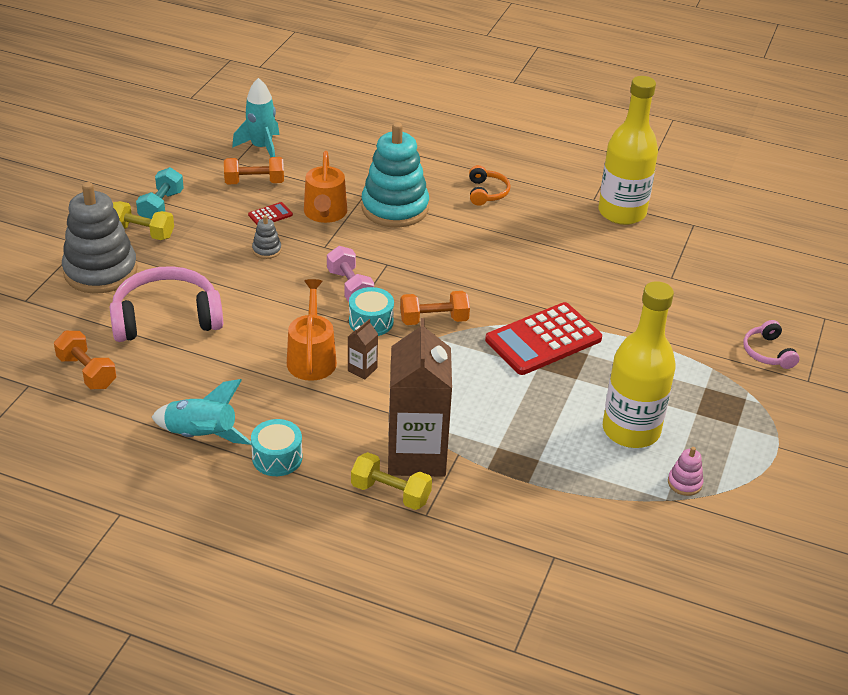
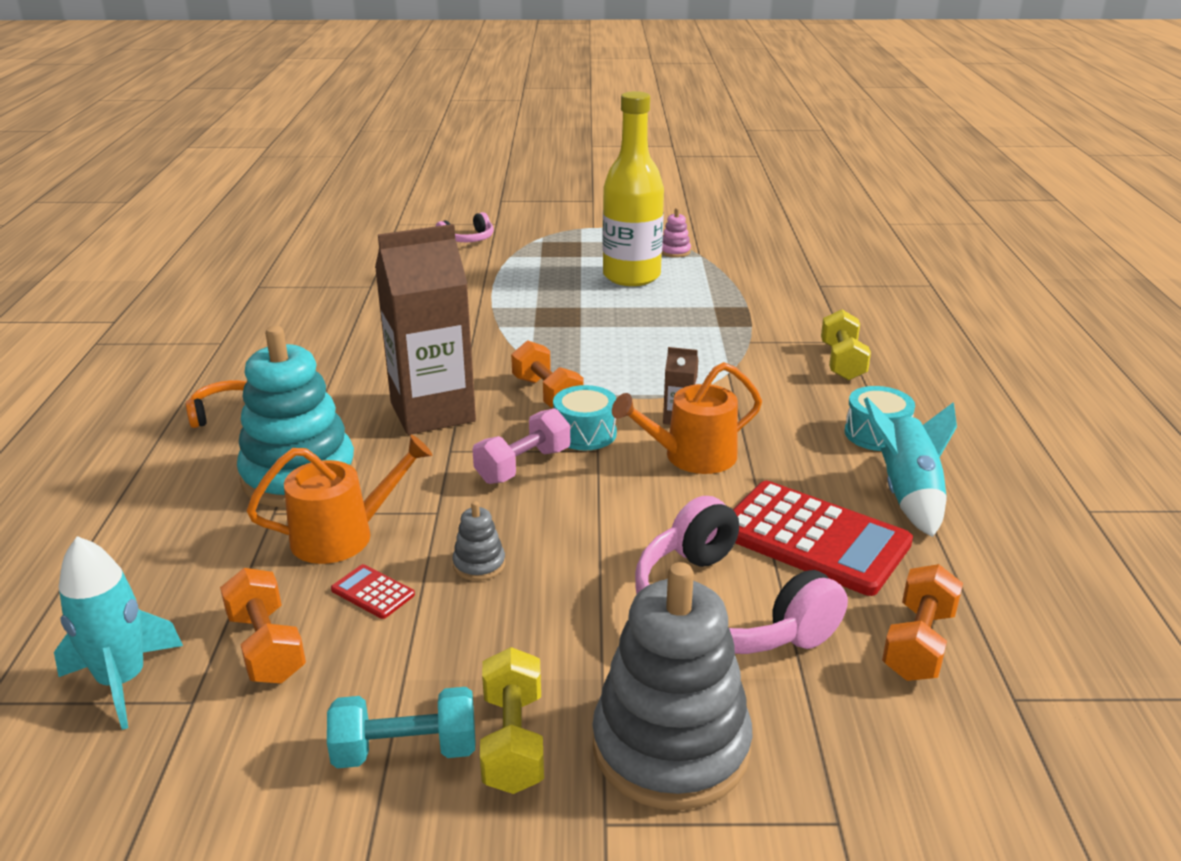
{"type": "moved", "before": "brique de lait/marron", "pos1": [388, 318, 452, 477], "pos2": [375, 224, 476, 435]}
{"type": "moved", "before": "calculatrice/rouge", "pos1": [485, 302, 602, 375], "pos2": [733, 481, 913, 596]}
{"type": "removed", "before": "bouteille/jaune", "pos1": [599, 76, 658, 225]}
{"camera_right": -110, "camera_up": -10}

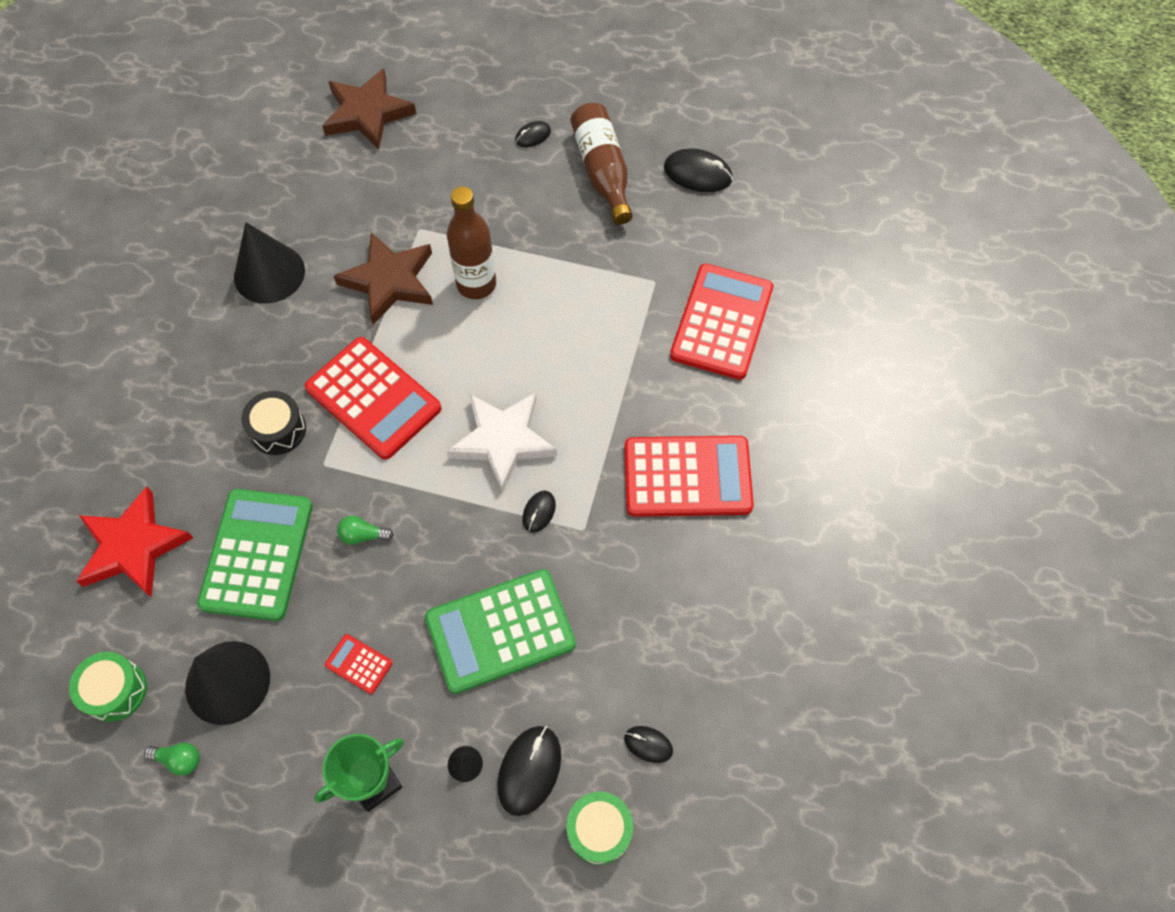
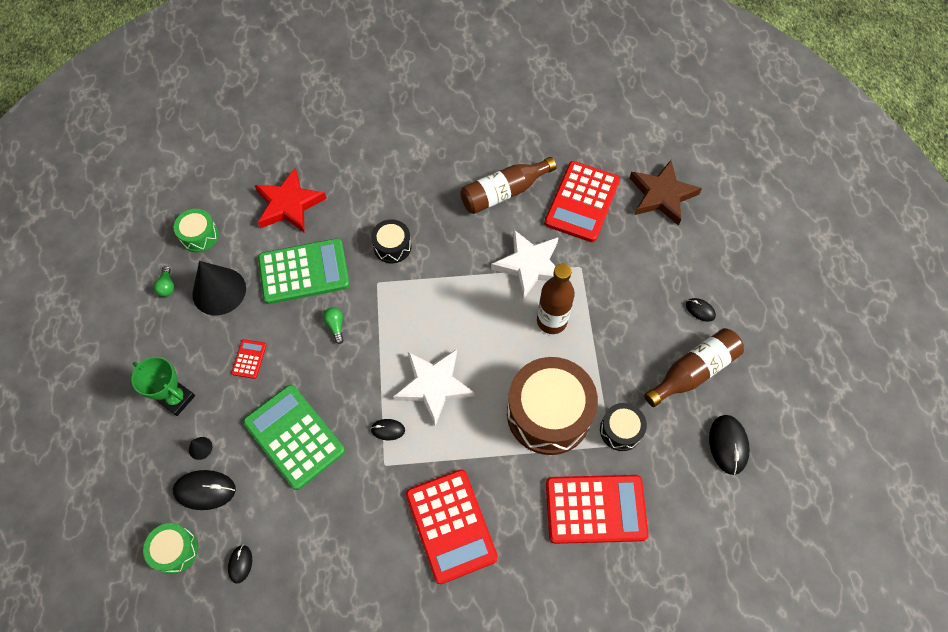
{"type": "replaced", "before": "cône/noir", "after": "bouteille/marron", "pos1": [234, 222, 305, 304], "pos2": [460, 157, 556, 214]}
{"type": "moved", "before": "calculatrice/rouge", "pos1": [305, 337, 442, 460], "pos2": [544, 161, 620, 242]}
{"type": "recoloured", "before": "étoile/marron", "after": "étoile/blanc", "pos1": [334, 232, 433, 325], "pos2": [491, 230, 559, 299]}
{"type": "added", "after": "tambour/marron", "pos2": [507, 357, 598, 455]}
{"type": "added", "after": "tambour/noir", "pos2": [600, 403, 647, 451]}
{"camera_right": 70, "camera_up": 0}

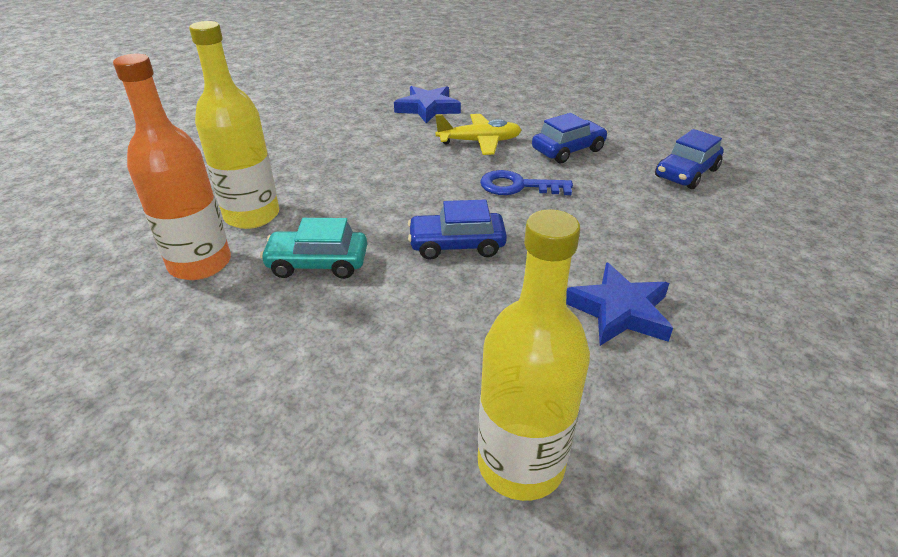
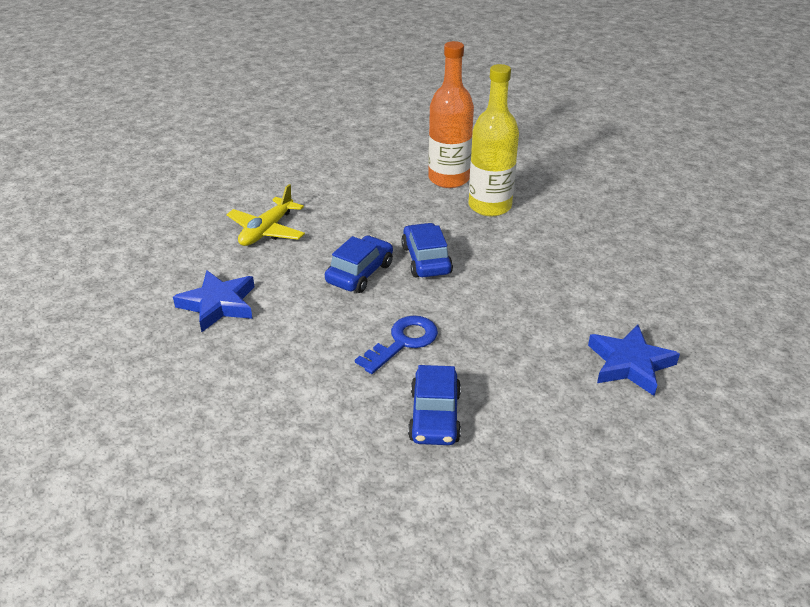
{"type": "removed", "before": "voiture/turquoise", "pos1": [260, 218, 367, 279]}
{"type": "moved", "before": "avion/jaune", "pos1": [435, 114, 521, 155], "pos2": [227, 184, 305, 246]}
{"type": "removed", "before": "bouteille/jaune", "pos1": [478, 209, 590, 501]}
{"type": "moved", "before": "voiture/bleu", "pos1": [655, 129, 724, 189], "pos2": [401, 223, 453, 277]}
{"camera_right": 125, "camera_up": 0}

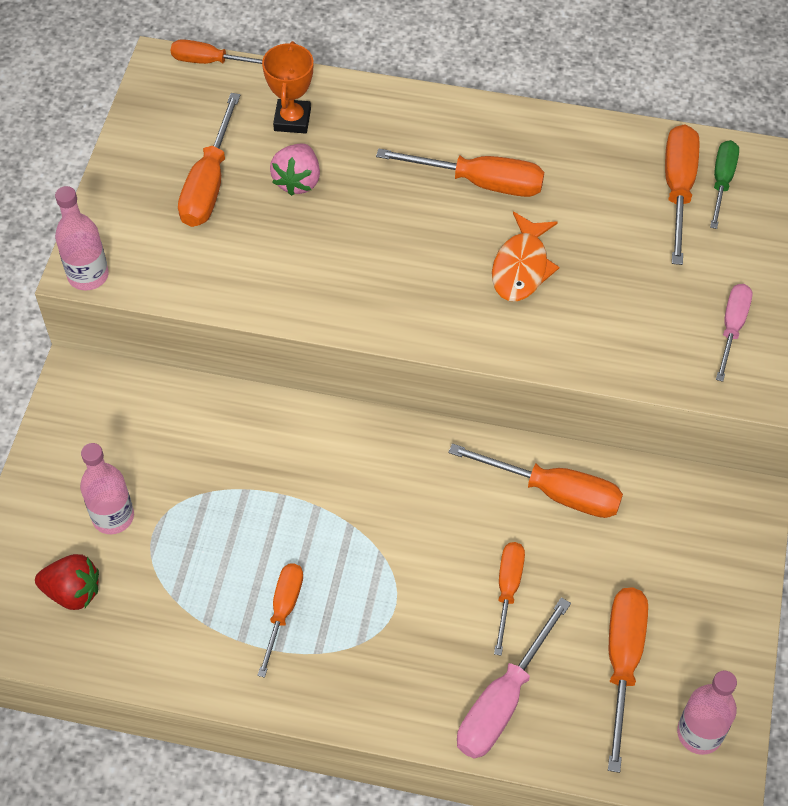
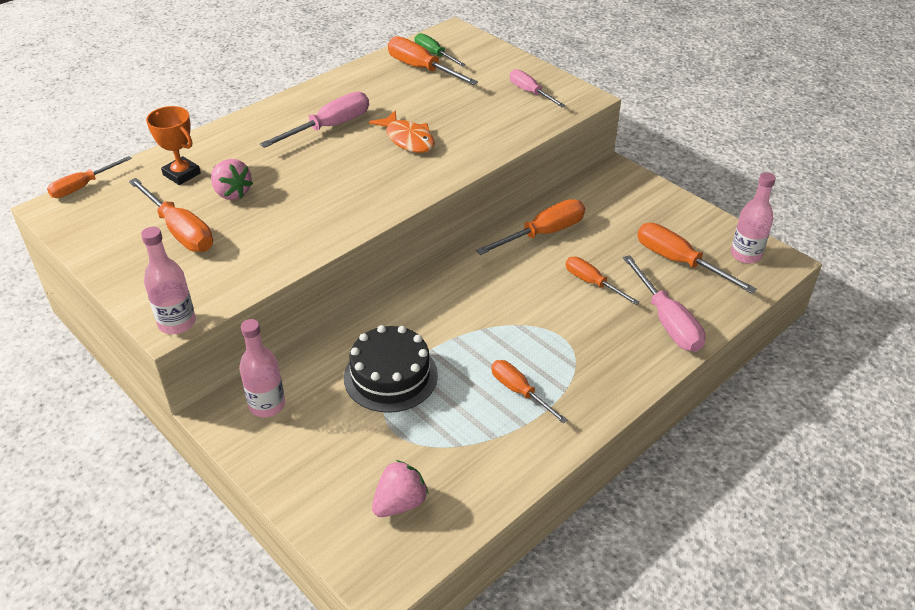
{"type": "recoloured", "before": "fraise/rouge", "after": "fraise/rose", "pos1": [35, 554, 99, 610], "pos2": [372, 460, 429, 517]}
{"type": "moved", "before": "bouteille/rose", "pos1": [80, 443, 134, 534], "pos2": [239, 319, 285, 417]}
{"type": "recoloured", "before": "tournevis/orange", "after": "tournevis/rose", "pos1": [376, 149, 544, 197], "pos2": [260, 92, 369, 148]}
{"type": "added", "after": "gâteau/noir", "pos2": [344, 325, 438, 413]}
{"camera_right": -55, "camera_up": -15}

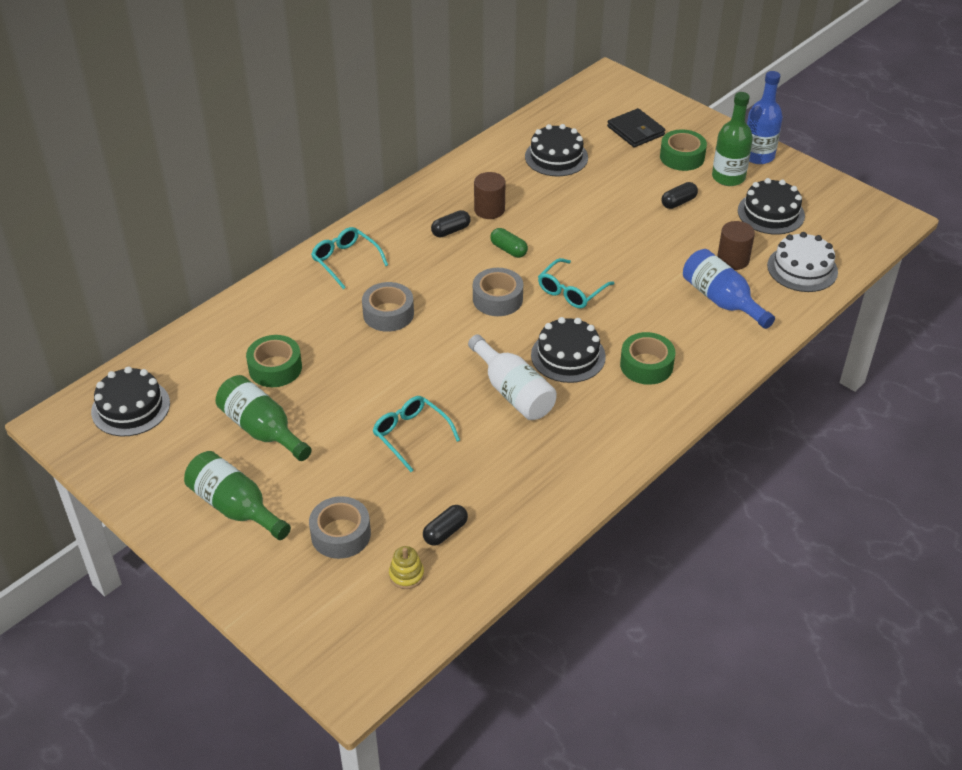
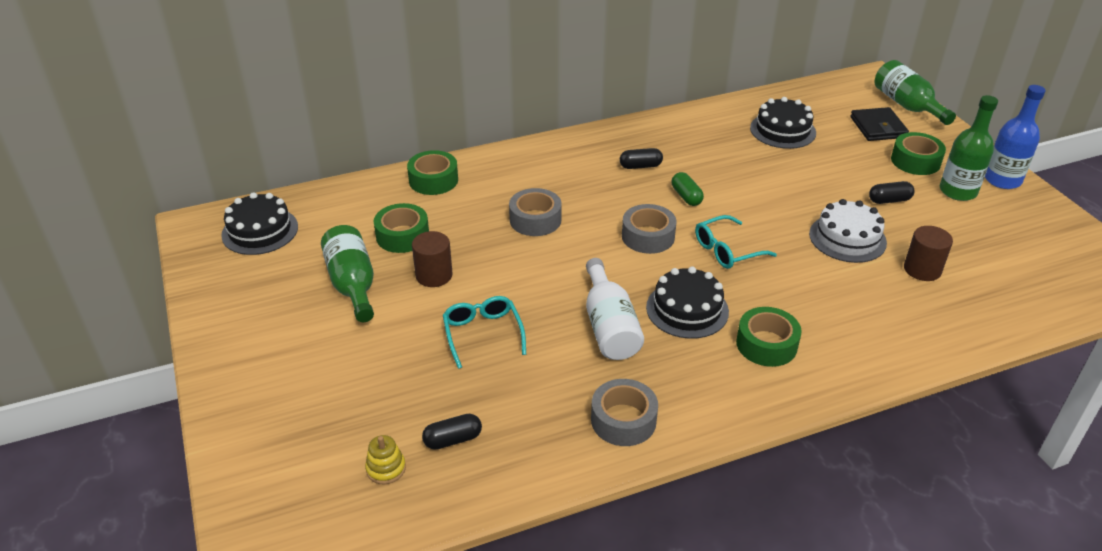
{"type": "moved", "before": "bouteille/vert", "pos1": [184, 451, 291, 540], "pos2": [874, 60, 956, 125]}
{"type": "moved", "before": "ruban adhésif/gris", "pos1": [309, 496, 371, 559], "pos2": [591, 379, 658, 446]}
{"type": "removed", "before": "lunettes/turquoise", "pos1": [311, 227, 388, 289]}
{"type": "moved", "before": "cylindre/marron", "pos1": [474, 172, 505, 219], "pos2": [412, 231, 452, 287]}
{"type": "removed", "before": "bouteille/bleu", "pos1": [683, 249, 775, 329]}
{"type": "removed", "before": "gâteau/noir", "pos1": [738, 178, 805, 235]}
{"type": "moved", "before": "gâteau/blanc", "pos1": [767, 232, 838, 292], "pos2": [809, 199, 887, 263]}
{"type": "added", "after": "ruban adhésif/vert", "pos2": [407, 150, 458, 195]}
{"camera_right": 25, "camera_up": -5}

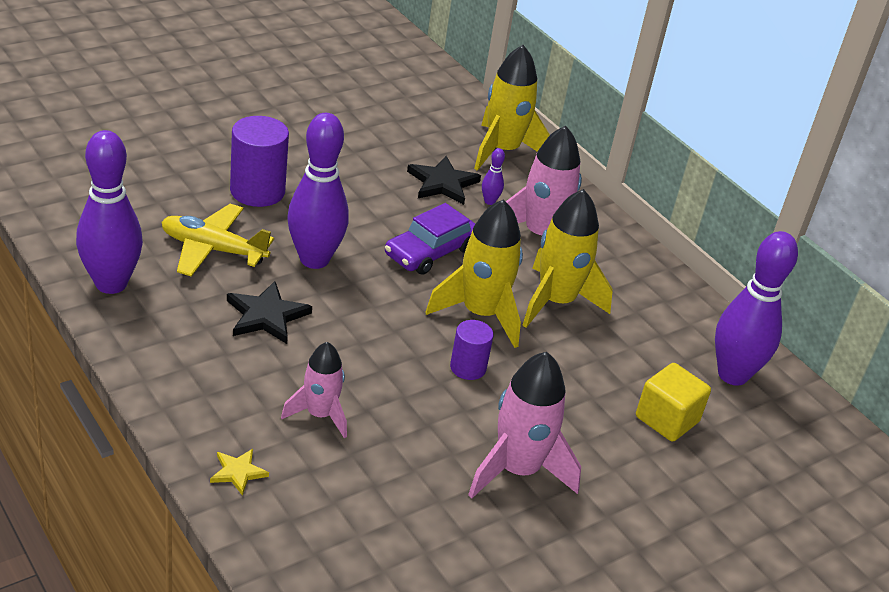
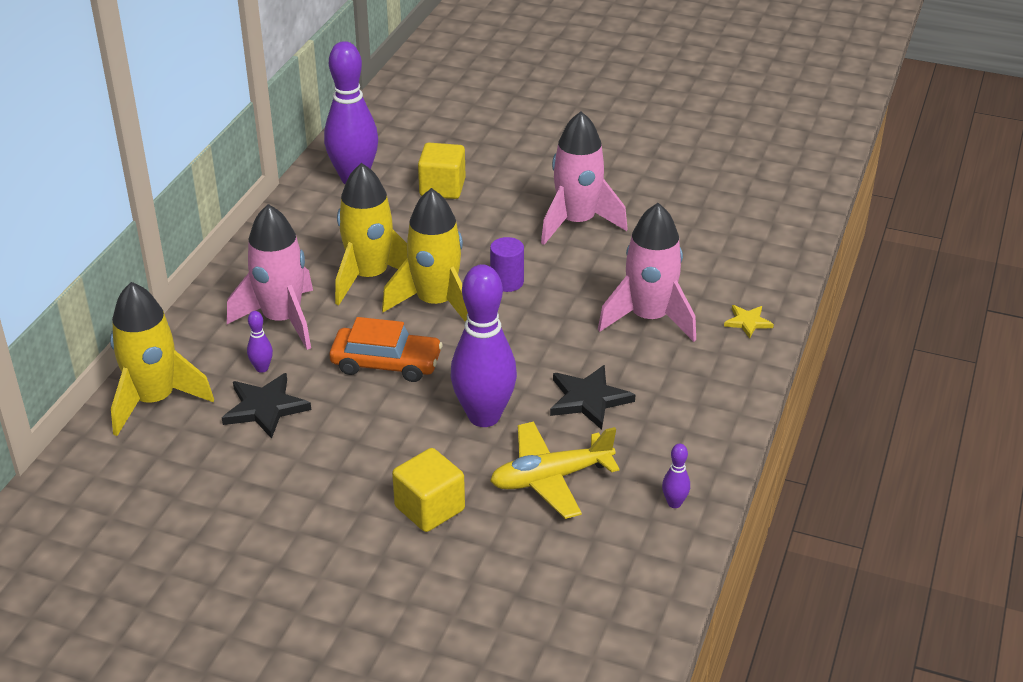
{"type": "resized", "before": "quille/violet", "pos1": [76, 130, 143, 294], "pos2": [662, 444, 690, 508], "scale": 0.4}
{"type": "turned", "before": "avion/jaune", "pos1": [161, 204, 274, 277], "pos2": [490, 422, 620, 519], "turn": 90}
{"type": "replaced", "before": "cylindre/violet", "after": "cube/jaune", "pos1": [230, 116, 289, 207], "pos2": [392, 448, 465, 532]}
{"type": "resized", "before": "fusée/rose", "pos1": [281, 342, 347, 439], "pos2": [598, 203, 696, 342], "scale": 1.6}
{"type": "recoloured", "before": "voiture/violet", "after": "voiture/orange", "pos1": [385, 203, 475, 275], "pos2": [329, 317, 443, 382]}
{"camera_right": -120, "camera_up": 0}

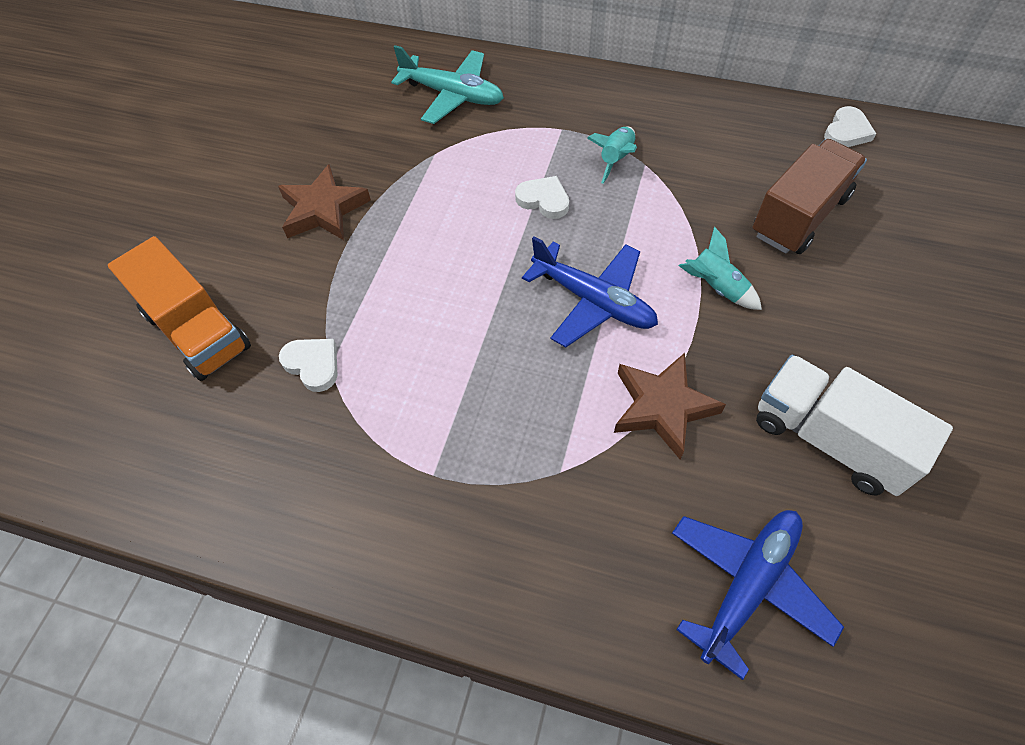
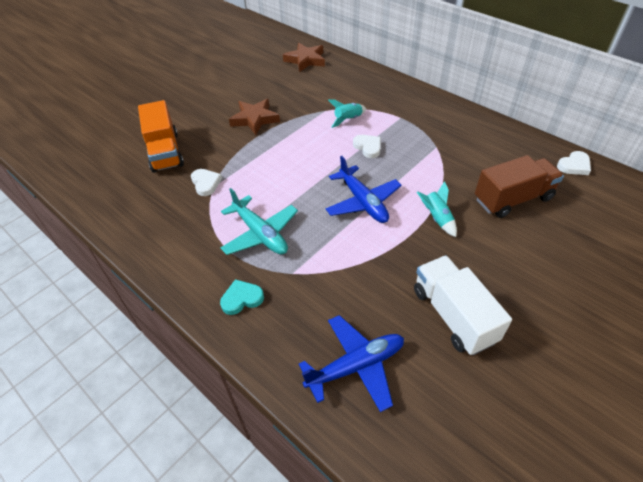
{"type": "moved", "before": "avion/turquoise", "pos1": [391, 45, 504, 124], "pos2": [220, 188, 298, 255]}
{"type": "moved", "before": "fusée/turquoise", "pos1": [587, 127, 637, 184], "pos2": [328, 99, 366, 128]}
{"type": "moved", "before": "étoile/marron", "pos1": [614, 353, 726, 459], "pos2": [283, 43, 325, 72]}
{"type": "added", "after": "cœur/turquoise", "pos2": [220, 279, 264, 315]}
{"camera_right": 25, "camera_up": -10}

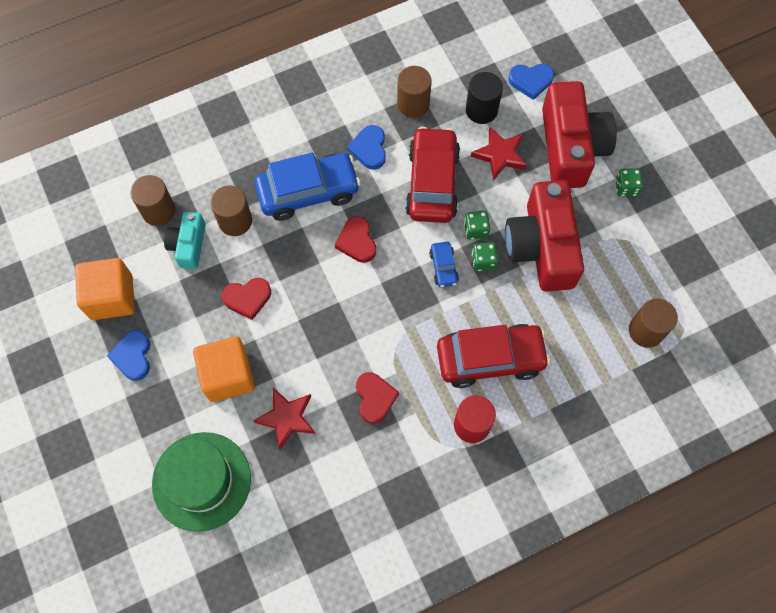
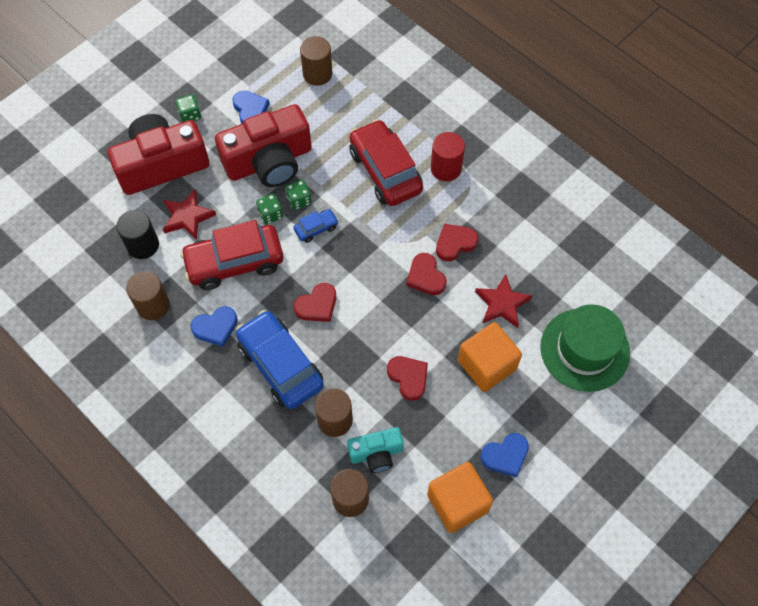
{"type": "moved", "before": "cœur/bleu", "pos1": [508, 64, 554, 100], "pos2": [232, 91, 270, 124]}
{"type": "added", "after": "cœur/rouge", "pos2": [406, 253, 447, 295]}
{"camera_right": -110, "camera_up": -5}

